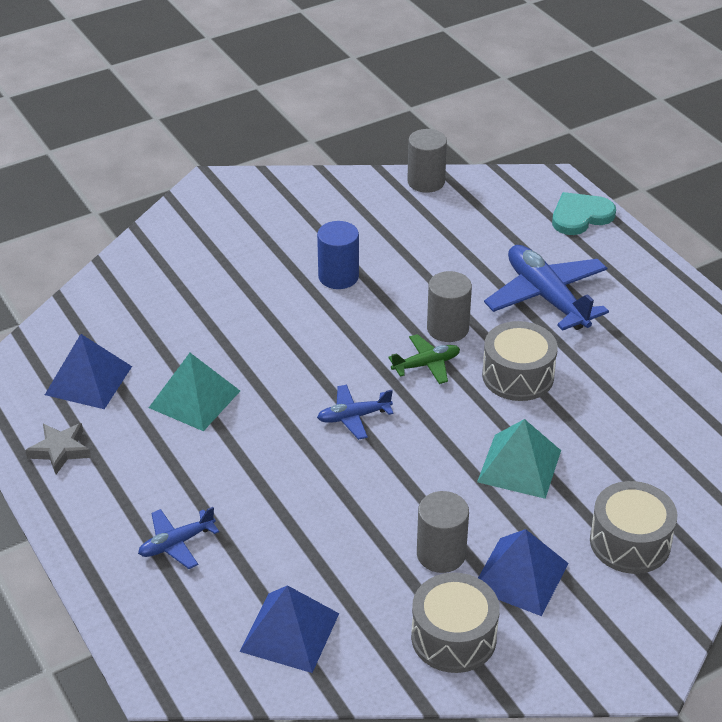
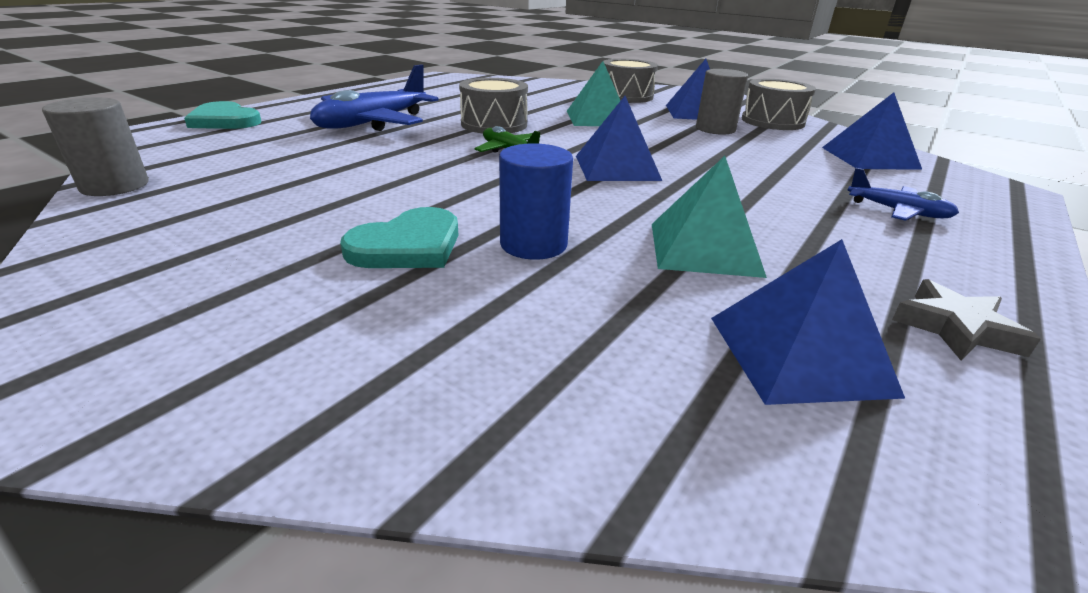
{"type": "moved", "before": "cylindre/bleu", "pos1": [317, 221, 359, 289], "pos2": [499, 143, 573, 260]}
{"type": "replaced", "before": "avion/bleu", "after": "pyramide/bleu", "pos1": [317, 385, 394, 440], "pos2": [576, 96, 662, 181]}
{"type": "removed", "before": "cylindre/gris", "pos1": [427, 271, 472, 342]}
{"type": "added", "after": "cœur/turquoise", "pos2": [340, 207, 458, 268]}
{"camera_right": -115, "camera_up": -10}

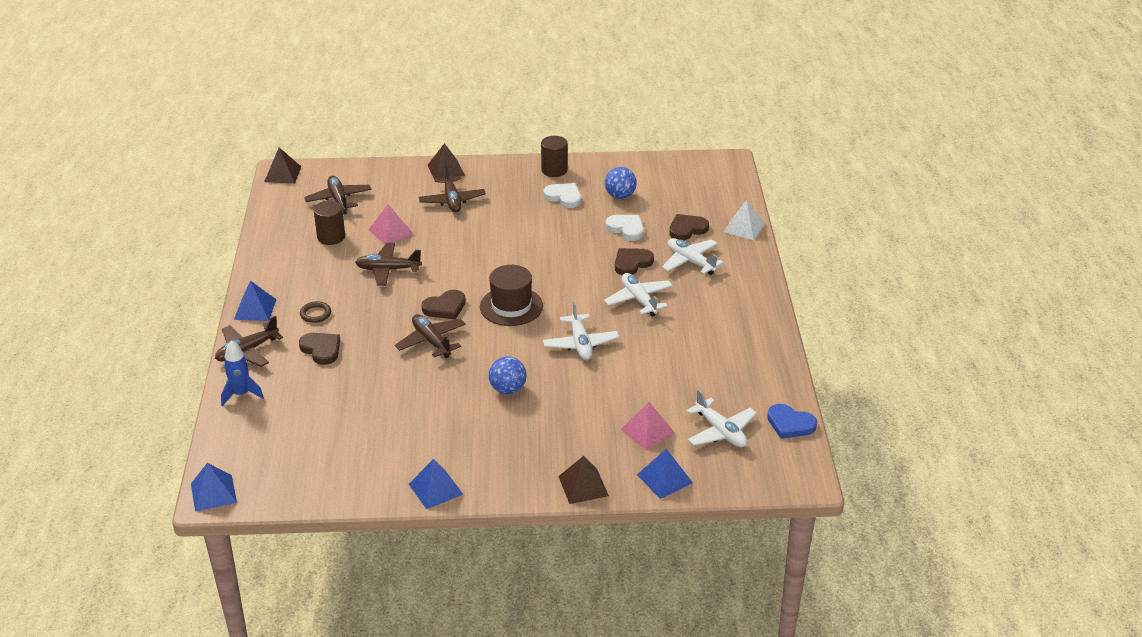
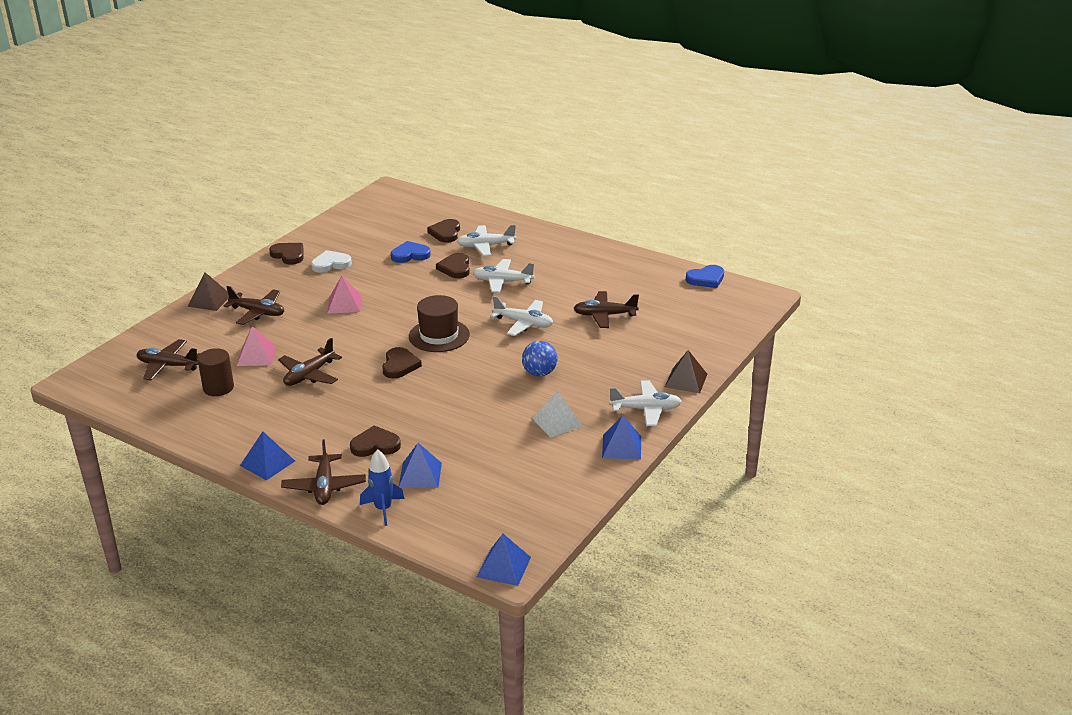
{"type": "removed", "before": "pyramide/marron", "pos1": [264, 148, 301, 183]}
{"type": "removed", "before": "anneau/marron", "pos1": [300, 301, 331, 323]}
{"type": "moved", "before": "avion/marron", "pos1": [395, 314, 466, 358], "pos2": [573, 291, 639, 328]}
{"type": "replaced", "before": "cylindre/marron", "after": "cœur/marron", "pos1": [541, 136, 568, 177], "pos2": [269, 243, 303, 265]}
{"type": "removed", "before": "balle/bleu", "pos1": [605, 167, 637, 199]}
{"type": "recoloured", "before": "cœur/blanc", "after": "cœur/bleu", "pos1": [605, 215, 644, 241], "pos2": [391, 241, 431, 263]}
{"type": "moved", "before": "pyramide/rose", "pos1": [620, 402, 675, 450], "pos2": [327, 276, 362, 314]}
{"type": "moved", "before": "pyramide/bleu", "pos1": [637, 449, 693, 499], "pos2": [399, 443, 442, 488]}
{"type": "moved", "before": "avion/blanc", "pos1": [686, 389, 757, 447], "pos2": [609, 380, 682, 426]}
{"type": "moved", "before": "pyramide/blanc", "pos1": [723, 200, 765, 240], "pos2": [532, 391, 583, 438]}
{"camera_right": -55, "camera_up": -5}

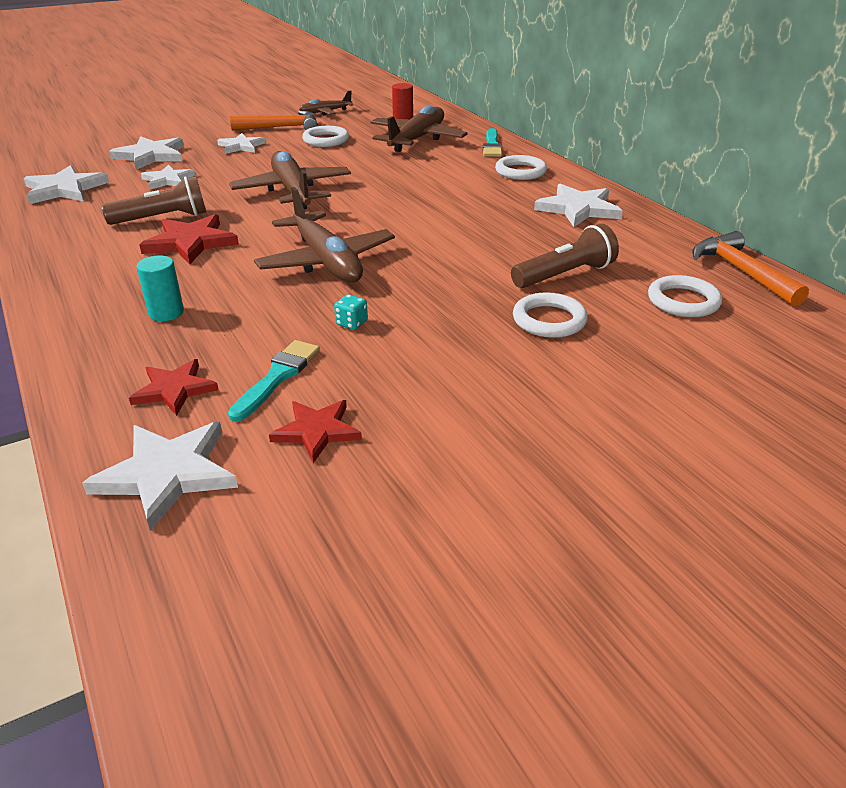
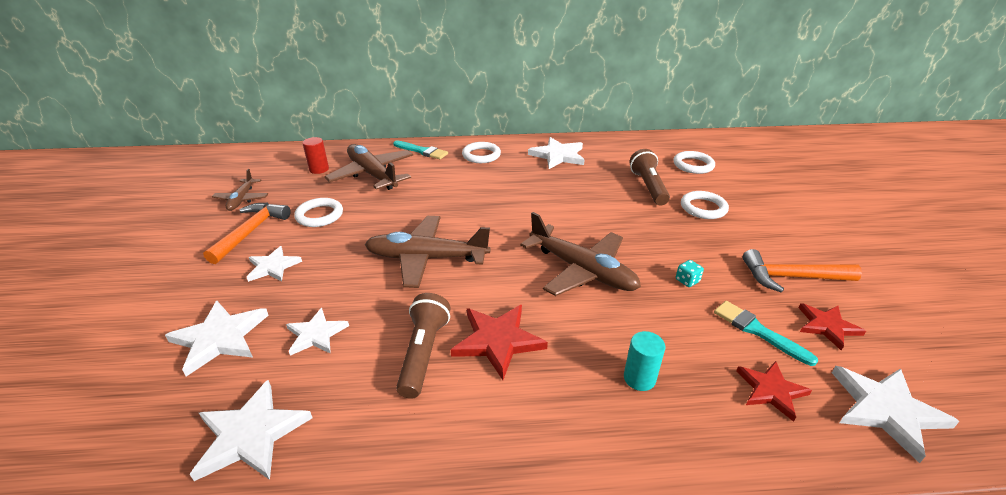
{"type": "turned", "before": "avion/marron", "pos1": [254, 187, 395, 283], "pos2": [520, 212, 641, 296], "turn": 45}
{"type": "moved", "before": "marteau/orange", "pos1": [693, 231, 809, 306], "pos2": [742, 249, 862, 293]}
{"camera_right": -65, "camera_up": 0}

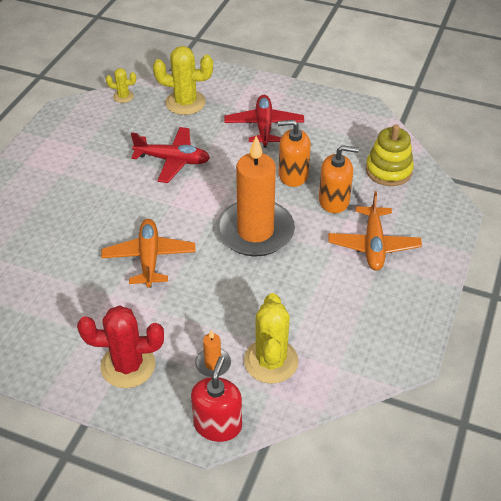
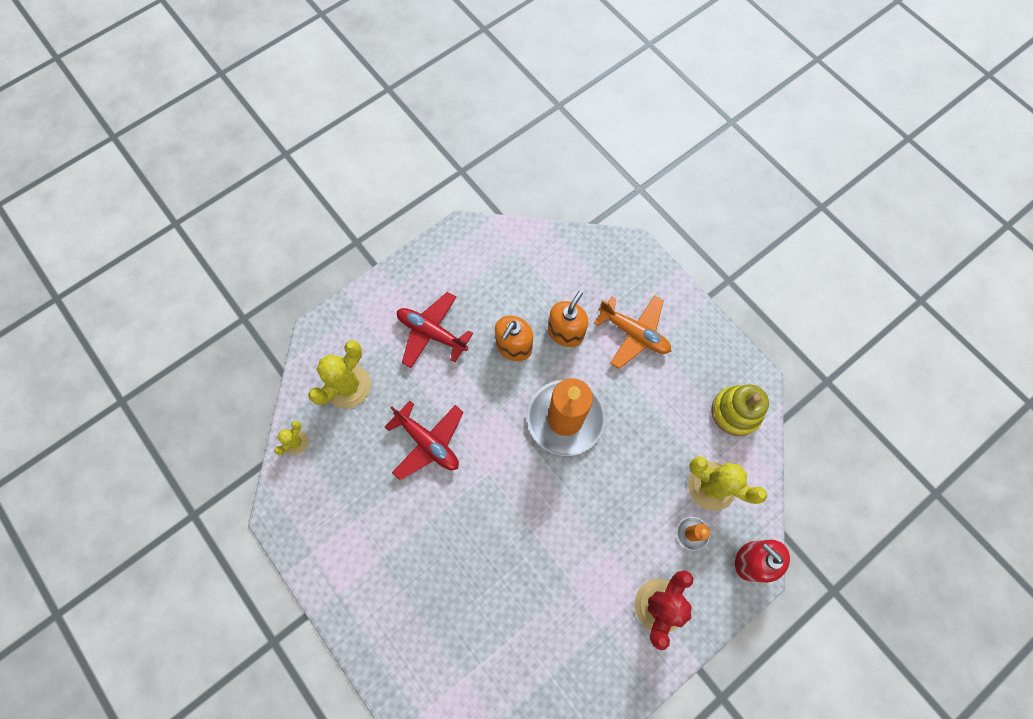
{"type": "removed", "before": "avion/orange", "pos1": [101, 219, 196, 288]}
{"type": "turned", "before": "avion/rouge", "pos1": [131, 127, 210, 183], "pos2": [385, 401, 464, 481], "turn": 90}
{"type": "moved", "before": "jouet à empiler/jaune", "pos1": [366, 124, 414, 186], "pos2": [711, 385, 769, 436]}
{"camera_right": -60, "camera_up": 25}

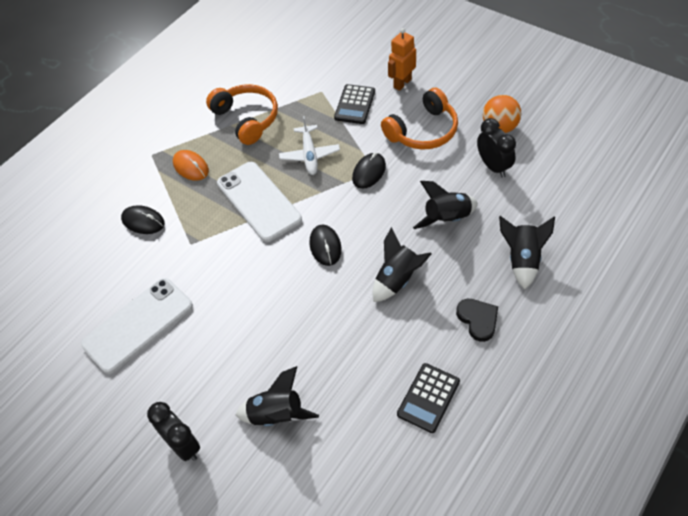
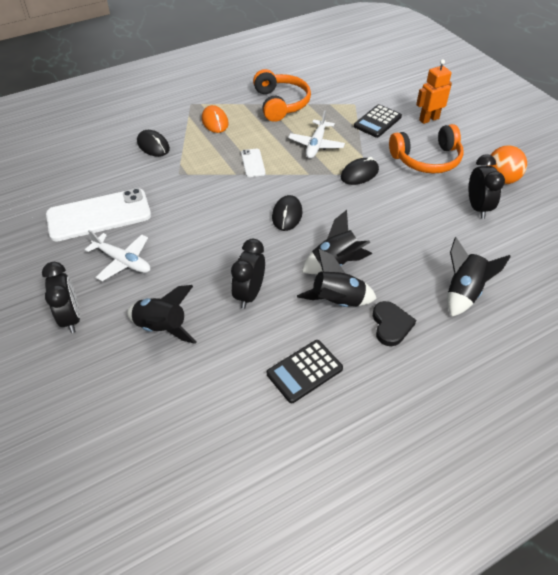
{"type": "resized", "before": "téléphone/blanc", "pos1": [217, 162, 302, 242], "pos2": [241, 148, 266, 177], "scale": 0.46}
{"type": "moved", "before": "fusée/noir", "pos1": [413, 181, 478, 229], "pos2": [297, 249, 377, 307]}
{"type": "added", "after": "avion/blanc", "pos2": [85, 230, 150, 281]}
{"type": "added", "after": "réveil/noir", "pos2": [231, 239, 265, 309]}
{"camera_right": 20, "camera_up": -5}

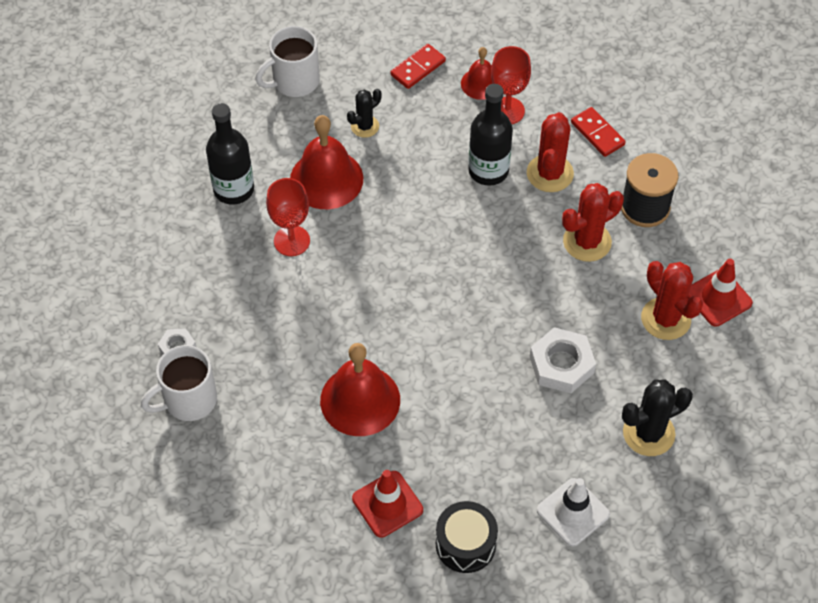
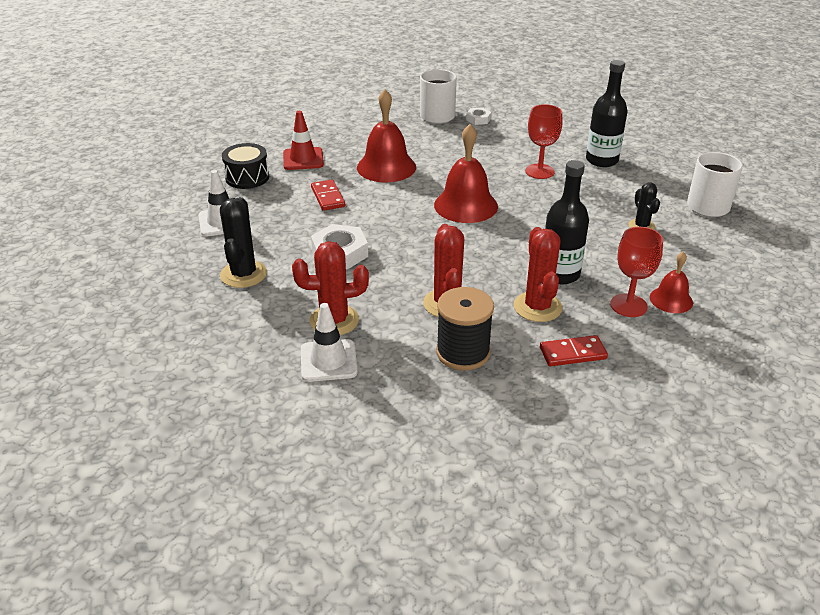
{"type": "moved", "before": "cloche/rouge", "pos1": [290, 115, 363, 209], "pos2": [434, 124, 498, 223]}
{"type": "moved", "before": "domino/rouge", "pos1": [390, 44, 446, 89], "pos2": [311, 179, 345, 211]}
{"type": "turned", "before": "cactus/rouge", "pos1": [527, 112, 574, 192], "pos2": [514, 227, 563, 322], "turn": 45}
{"type": "recoloured", "before": "cône de chantier/rouge", "after": "cône de chantier/blanc", "pos1": [688, 259, 753, 327], "pos2": [301, 303, 358, 382]}
{"camera_right": 115, "camera_up": -20}

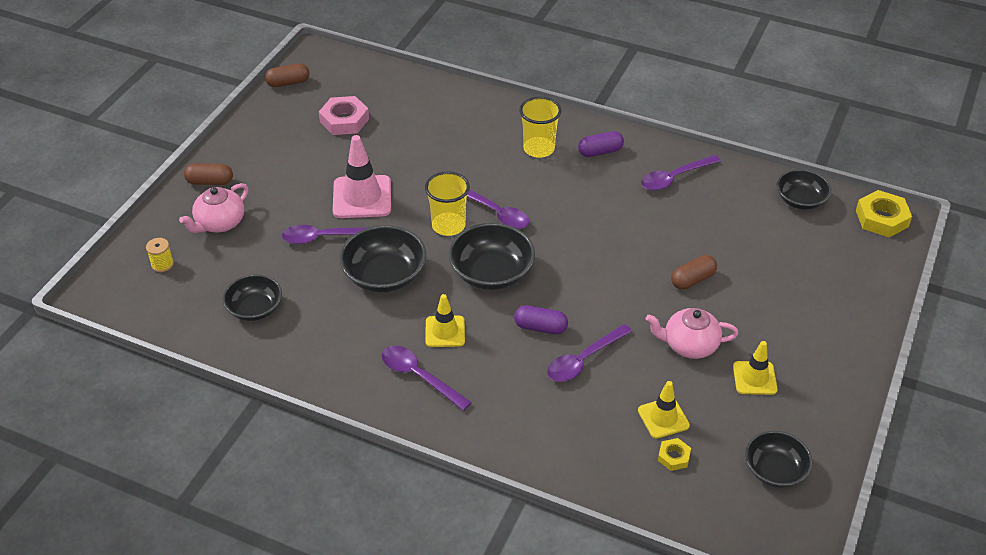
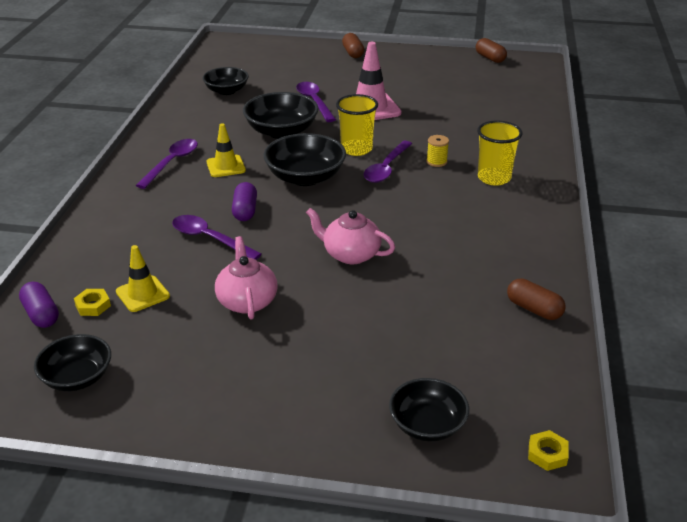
{"type": "moved", "before": "bobine/jaune", "pos1": [146, 238, 174, 272], "pos2": [426, 135, 449, 167]}
{"type": "moved", "before": "théière/rose", "pos1": [179, 183, 248, 233], "pos2": [306, 208, 395, 264]}
{"type": "removed", "before": "écrou/rose", "pos1": [319, 96, 369, 135]}
{"type": "moved", "before": "gélule/violet", "pos1": [578, 131, 624, 157], "pos2": [19, 282, 59, 328]}
{"type": "removed", "before": "cuillère/violet", "pos1": [641, 155, 721, 191]}
{"type": "moved", "before": "gélule/marron", "pos1": [671, 255, 717, 290], "pos2": [507, 278, 566, 320]}
{"type": "removed", "before": "cône de chantier/jaune", "pos1": [733, 341, 778, 395]}
{"type": "moved", "before": "bol/noir", "pos1": [777, 169, 831, 210], "pos2": [389, 378, 469, 442]}
{"type": "resized", "before": "écrou/jaune", "pos1": [856, 190, 912, 237], "pos2": [528, 430, 569, 471], "scale": 0.54}
{"camera_right": 75, "camera_up": -10}

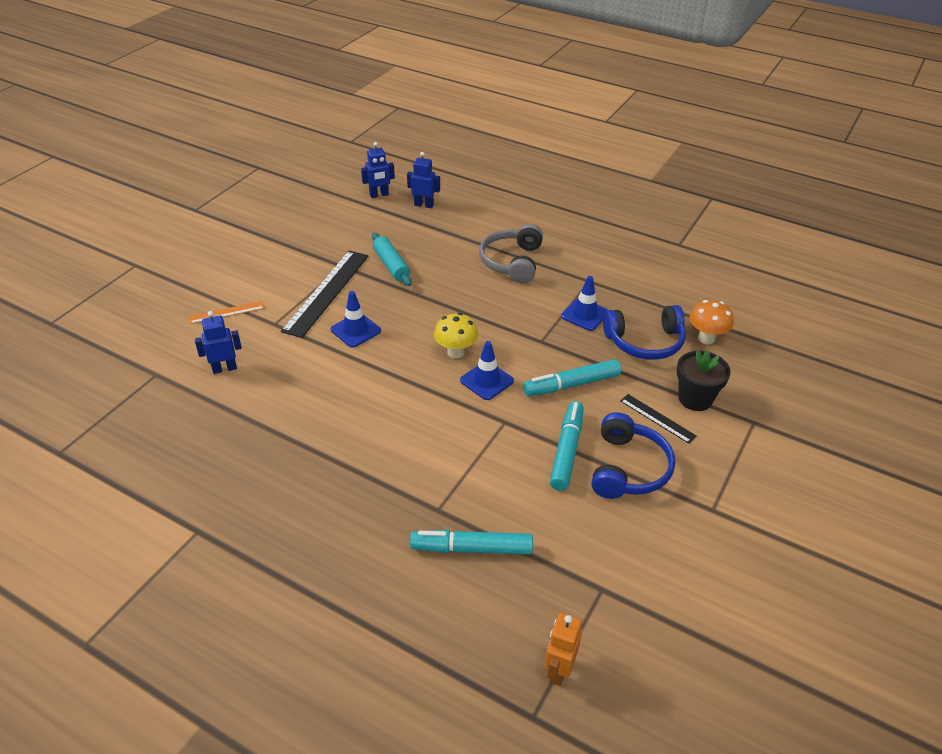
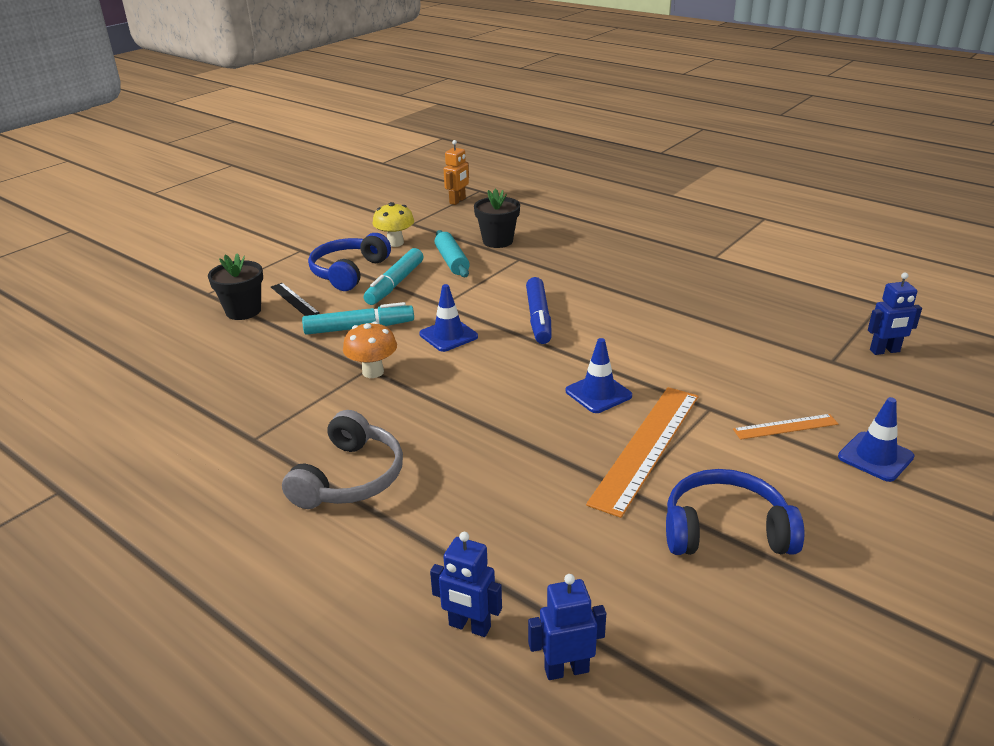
{"type": "moved", "before": "robot/bleu", "pos1": [195, 311, 242, 374], "pos2": [868, 272, 922, 355]}
{"type": "recoloured", "before": "règle/noir", "after": "règle/orange", "pos1": [281, 251, 368, 338], "pos2": [586, 387, 699, 518]}
{"type": "moved", "before": "rouleau à pâtisserie/turquoise", "pos1": [372, 233, 412, 286], "pos2": [435, 230, 470, 277]}
{"type": "replaced", "before": "feutre/turquoise", "after": "pot de fleurs/noir", "pos1": [410, 530, 533, 555], "pos2": [474, 189, 520, 248]}
{"type": "moved", "before": "champignon/jaune", "pos1": [434, 313, 478, 358], "pos2": [372, 202, 414, 247]}
{"type": "moved", "before": "cône de chantier/bleu", "pos1": [561, 276, 608, 331], "pos2": [838, 397, 915, 482]}
{"type": "moved", "before": "casque audio/bleu", "pos1": [603, 305, 686, 360], "pos2": [666, 469, 805, 555]}
{"type": "moved", "before": "champignon/orange", "pos1": [689, 300, 734, 344], "pos2": [343, 322, 397, 378]}
{"type": "added", "after": "feutre/bleu", "pos2": [526, 277, 552, 344]}
{"camera_right": -170, "camera_up": -10}

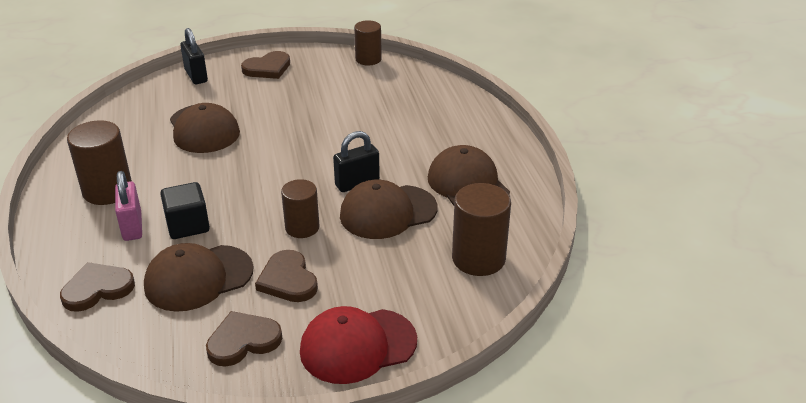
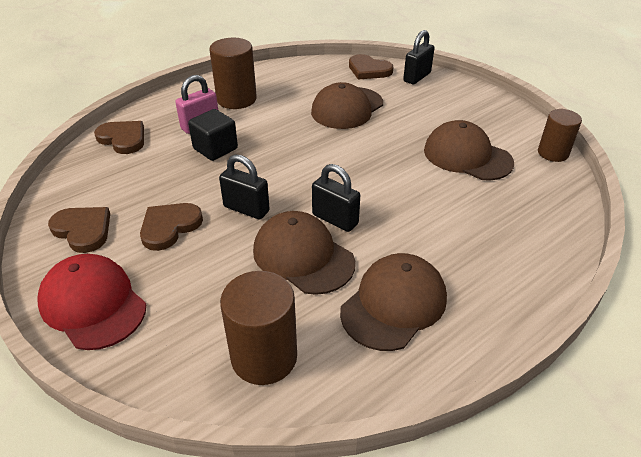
{"type": "moved", "before": "casquette/marron", "pos1": [144, 243, 254, 312], "pos2": [424, 120, 514, 180]}
{"type": "moved", "before": "cœur/marron", "pos1": [241, 51, 290, 79], "pos2": [349, 54, 393, 80]}
{"type": "replaced", "before": "cylindre/marron", "after": "cadenas/noir", "pos1": [281, 179, 320, 238], "pos2": [219, 154, 270, 220]}
{"camera_right": 65, "camera_up": 5}

